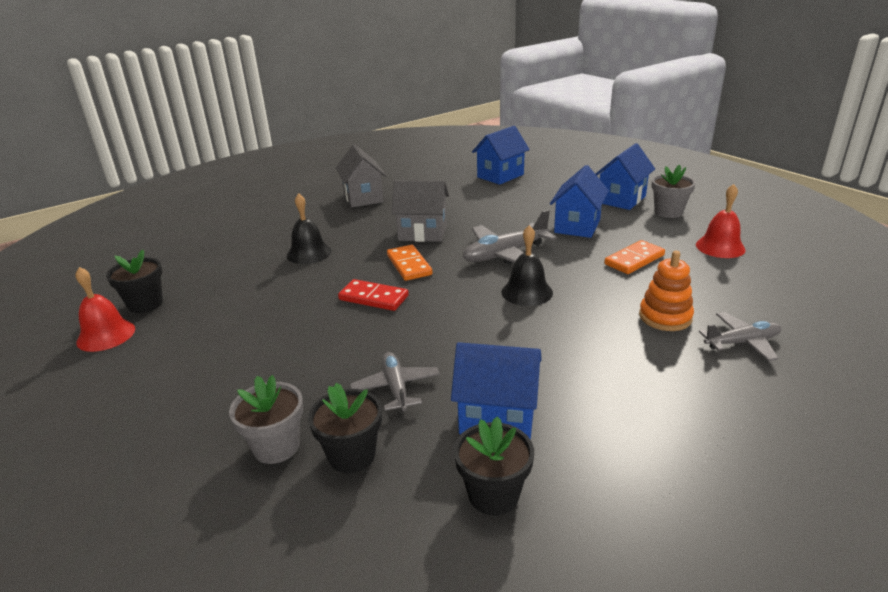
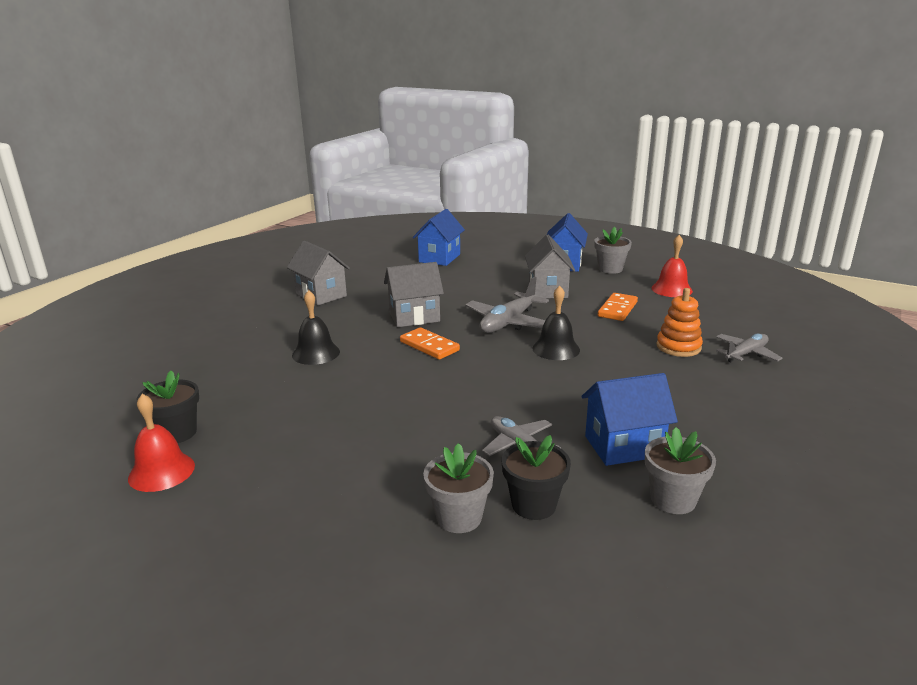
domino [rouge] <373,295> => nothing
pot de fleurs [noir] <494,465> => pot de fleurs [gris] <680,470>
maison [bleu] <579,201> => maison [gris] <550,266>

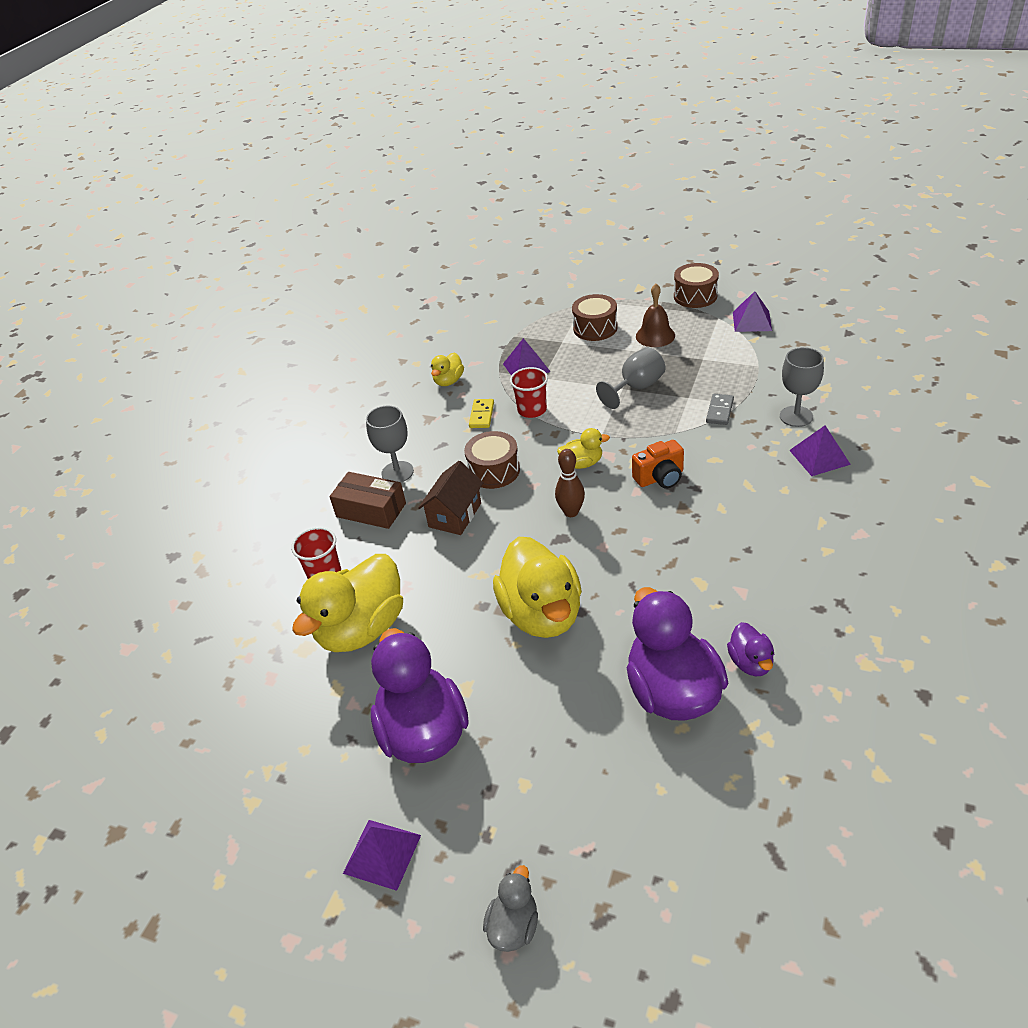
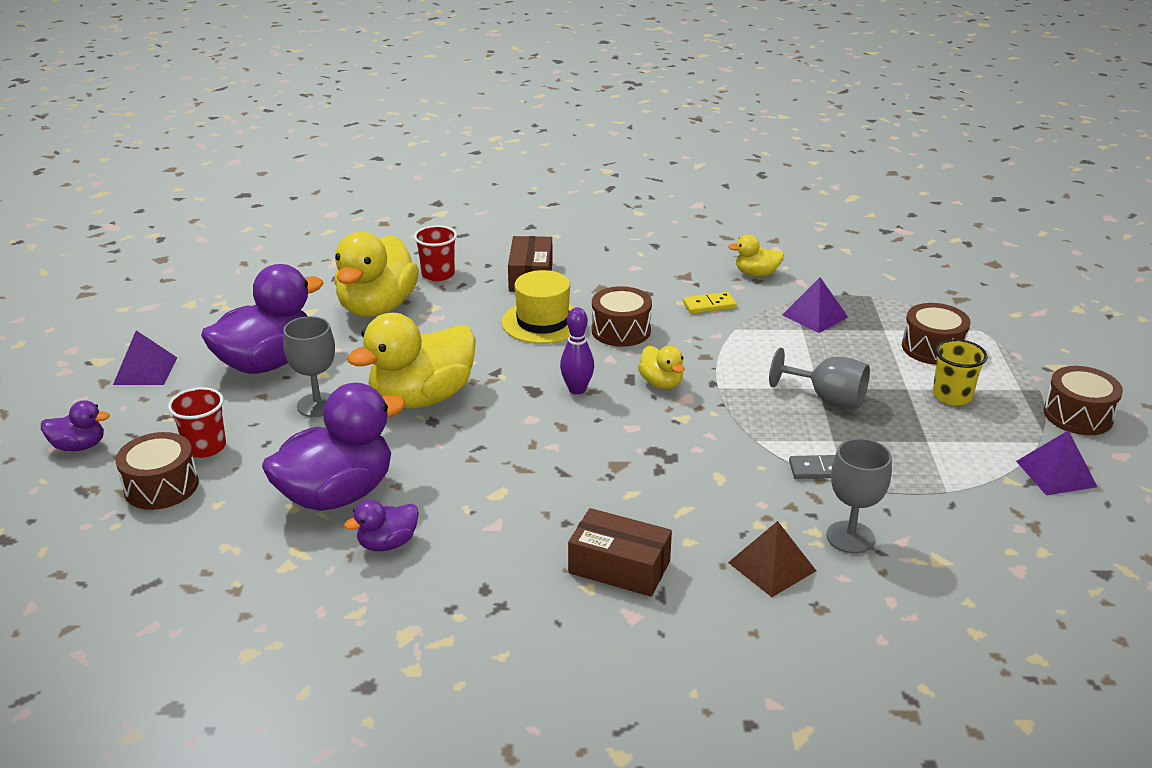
appareil photo [orange] <658,464> => nothing
nothing => tambour [marron] <157,471>
nothing => boîte [marron] <620,552>
verre à pied [gris] <390,444> => verre à pied [gris] <309,366>, move
gobelet [rouge] <529,392> => gobelet [rouge] <197,422>, move
maison [marron] <451,498> => chapeau [jaune] <538,307>
cloche [marron] <655,315> => gobelet [jaune] <960,372>
canard [gris] <510,908> => canard [violet] <75,425>
quille [marron] <570,483> => quille [violet] <577,351>
pyramide [violet] <820,451> => pyramide [marron] <772,559>
canard [jaune] <347,603> => canard [jaune] <376,274>, 90 degrees counterclockwise

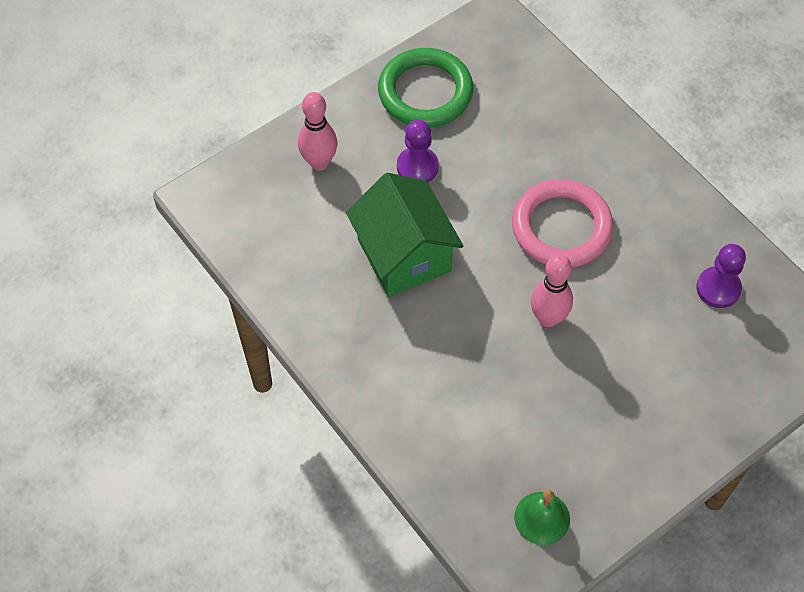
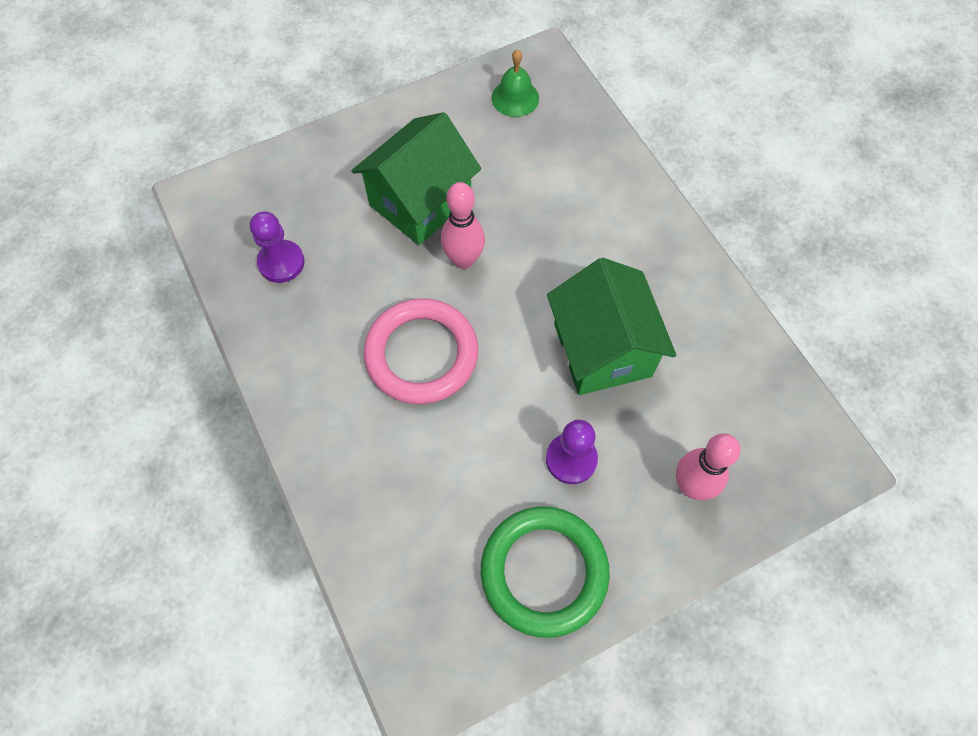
nothing => maison [vert] <416,178>

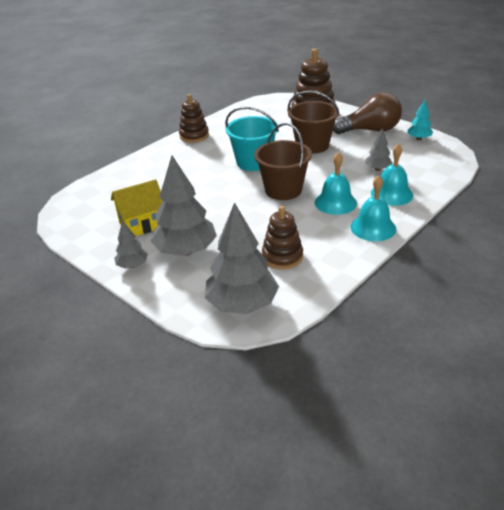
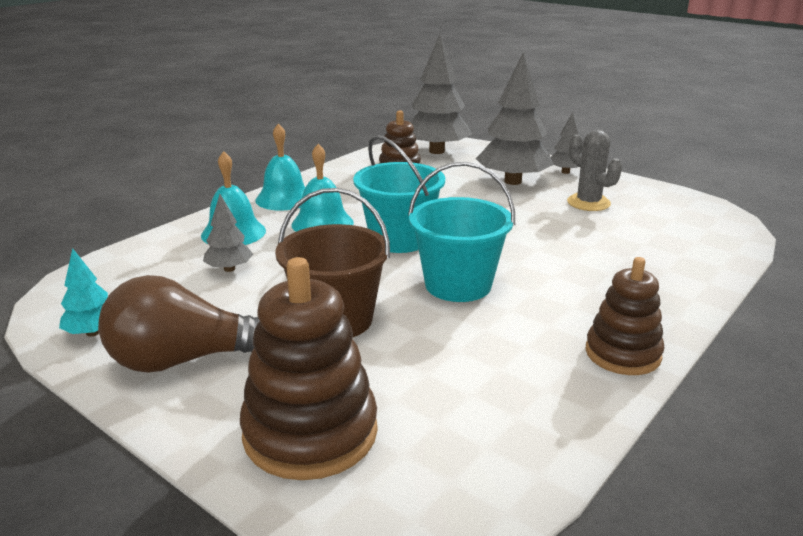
maison [jaune] <137,207> => cactus [gris] <594,170>
seau [marron] <283,161> => seau [turquoise] <399,194>

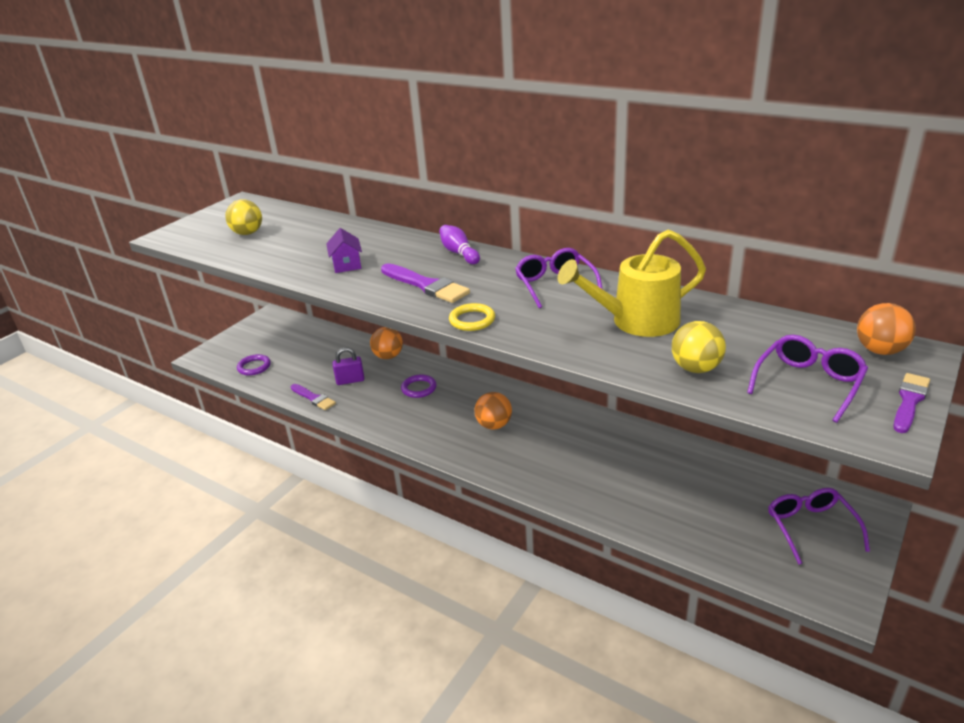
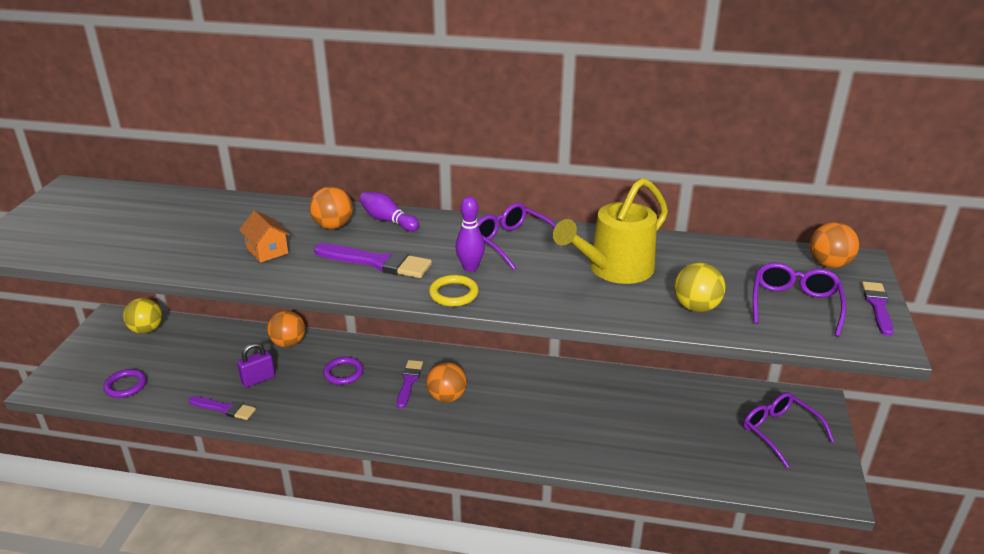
nothing => balle [orange] <331,207>
nothing => pinceau [violet] <410,384>
nothing => quille [violet] <470,234>
balle [jaune] <243,217> => balle [jaune] <142,316>, move
maison [violet] <344,250> => maison [orange] <264,236>

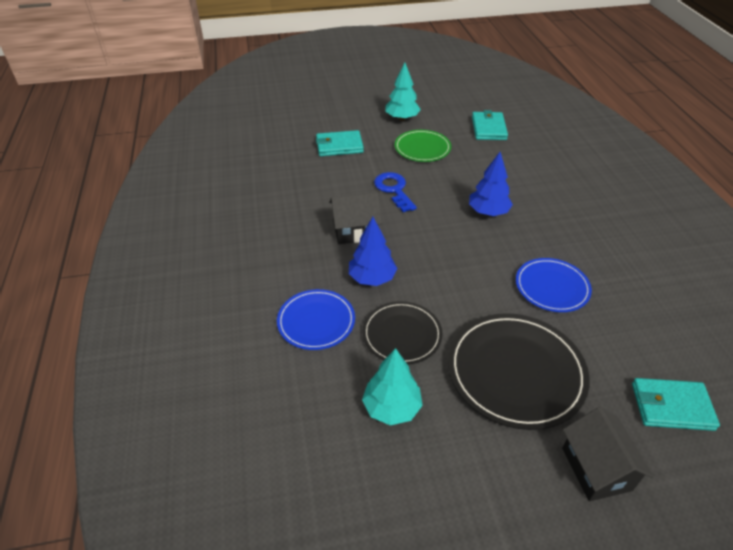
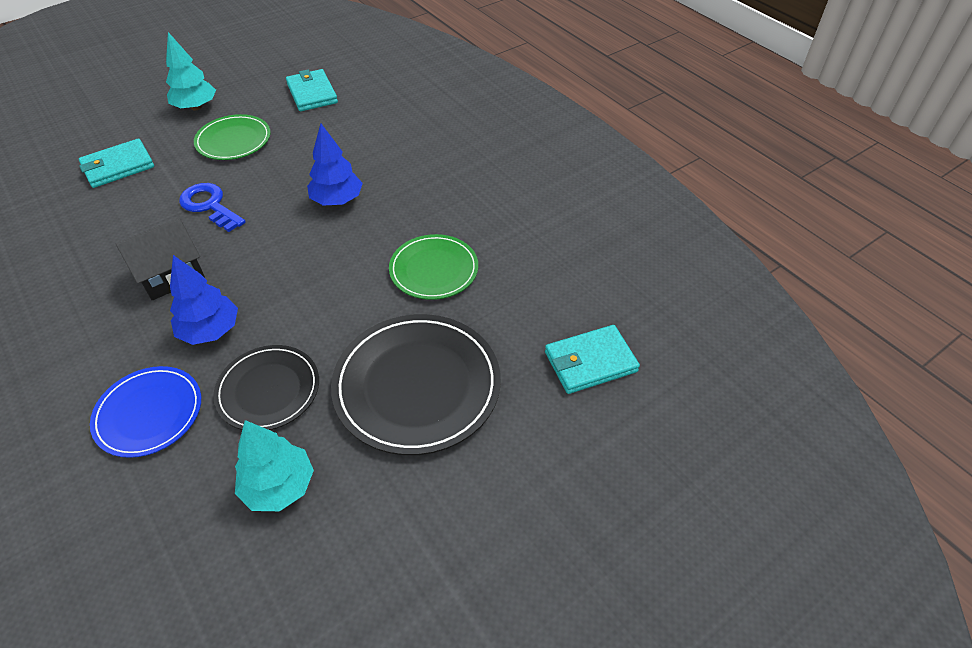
maison [noir] <608,454> => nothing
assiette [bleu] <554,285> => assiette [vert] <433,267>

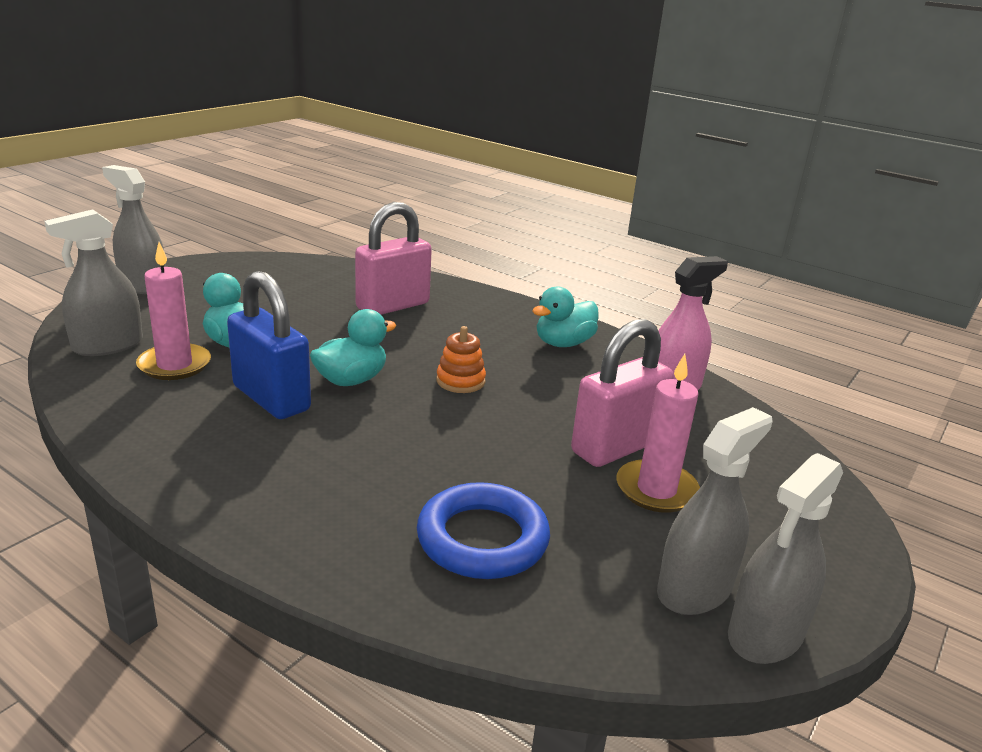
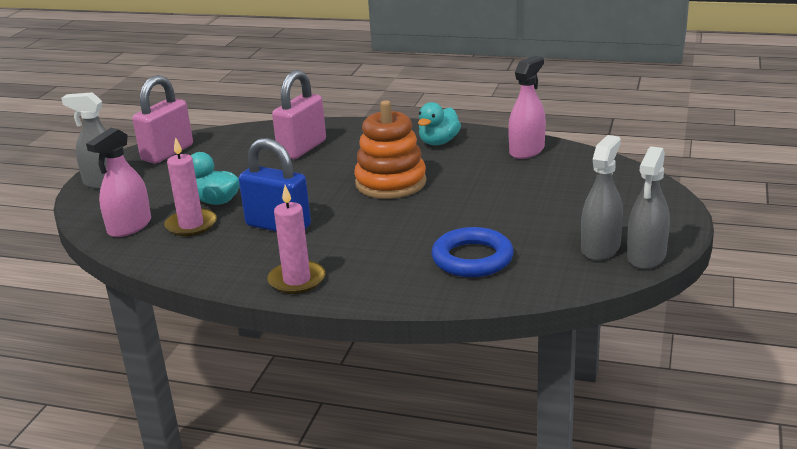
canard [turquoise] <353,347> => nothing
cadenas [rose] <622,393> => cadenas [rose] <162,119>, move
bougie [rose] <658,433> => bougie [rose] <296,239>, move
vaporisateur [gris] <93,282> => vaporisateur [rose] <118,182>
jouet à empiler [orange] <461,359> => jouet à empiler [orange] <390,149>, x2.04

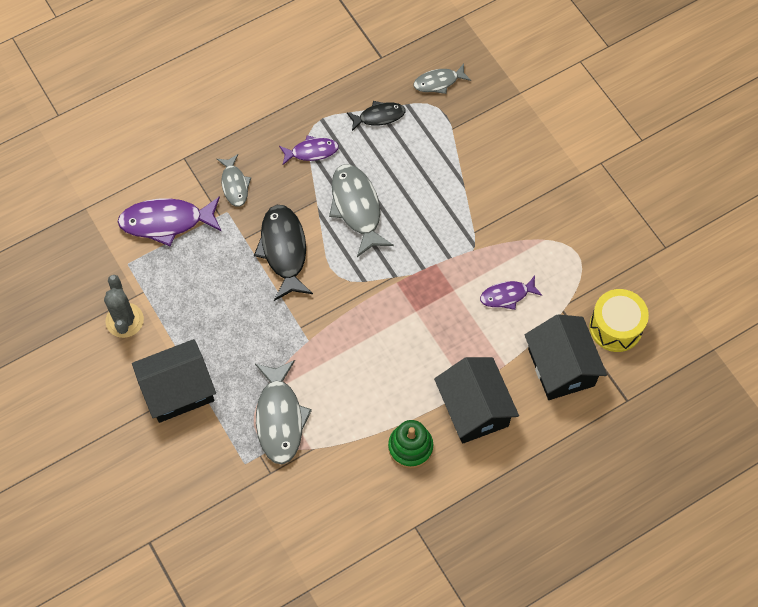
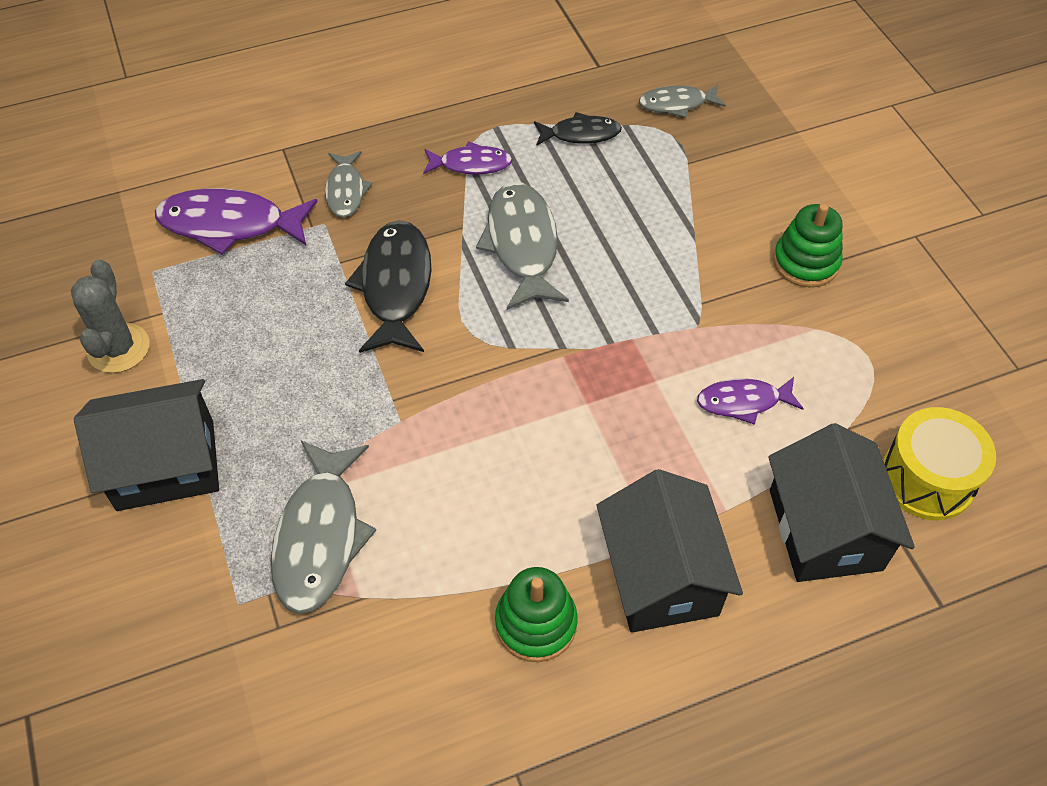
nothing => jouet à empiler [vert] <808,245>

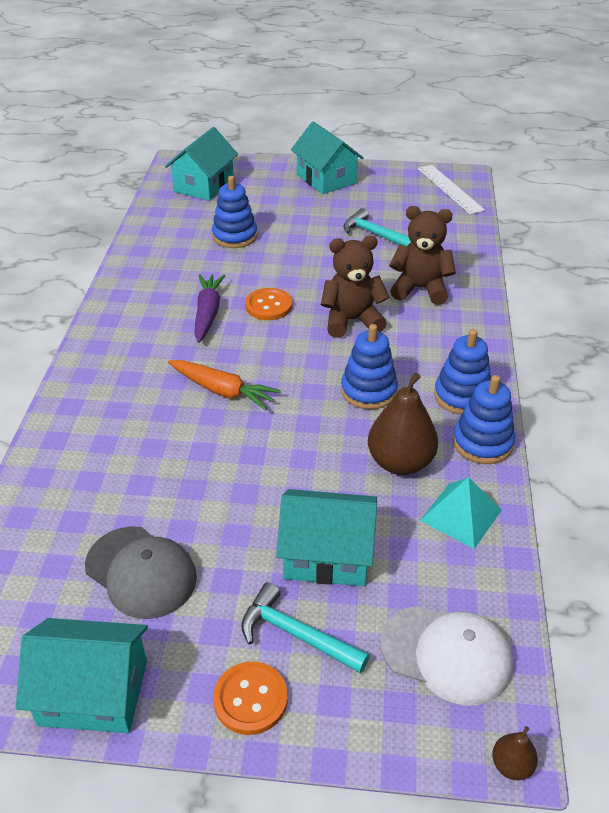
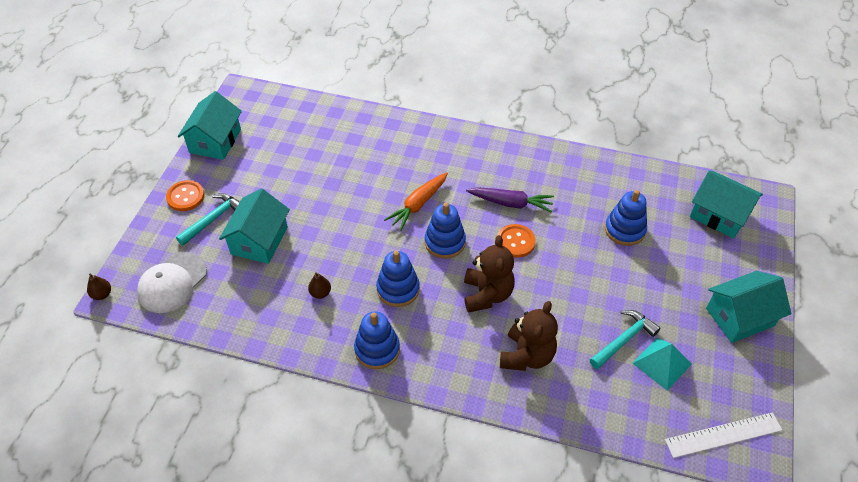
casquette [gris] <141,572> => nothing
pyramide [turquoise] <461,513> => pyramide [turquoise] <662,364>, move
jouet à empiler [bleu] <484,419> => jouet à empiler [bleu] <445,231>, move
poire [marron] <403,423> => poire [marron] <319,285>, x0.47

